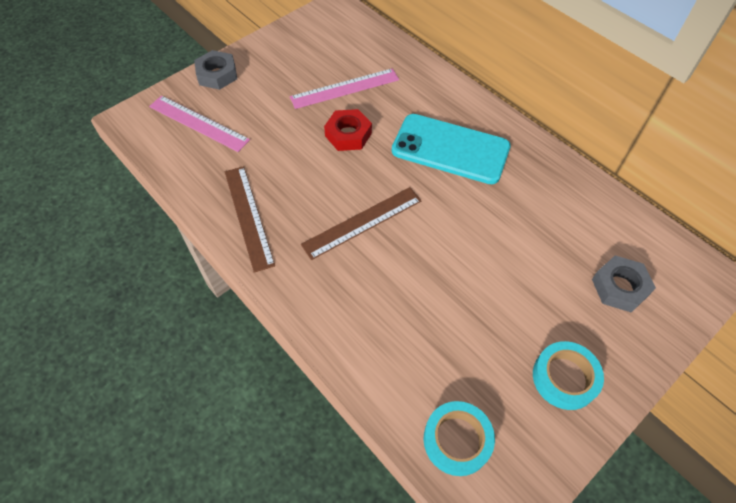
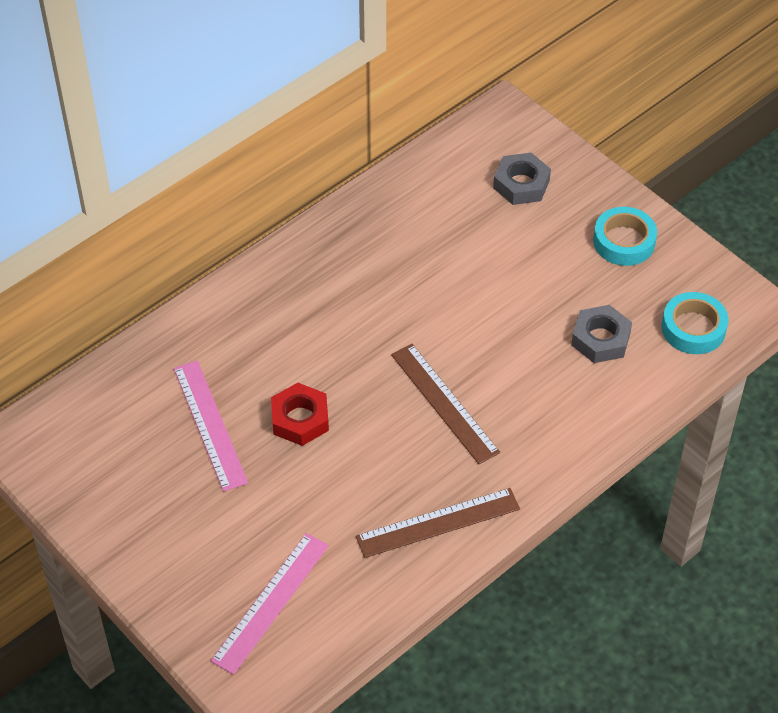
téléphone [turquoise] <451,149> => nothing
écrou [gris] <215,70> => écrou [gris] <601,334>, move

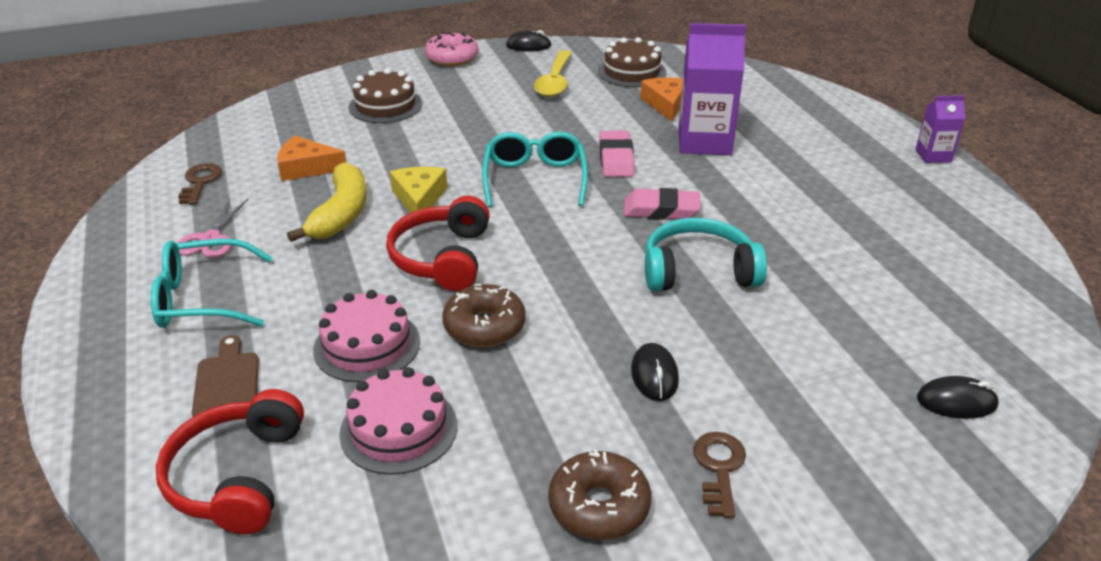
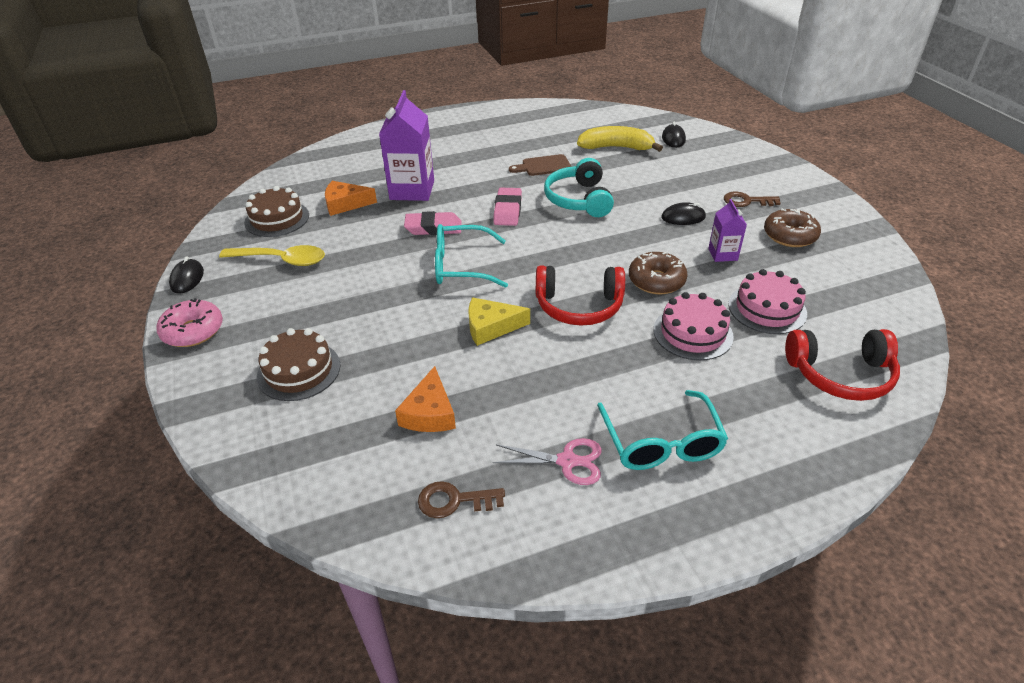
planche à découper [marron] <225,376> => planche à découper [marron] <540,165>, move
banane [jaune] <327,202> => banane [jaune] <620,139>, move
brique de lait [violet] <940,129> => brique de lait [violet] <727,230>, move

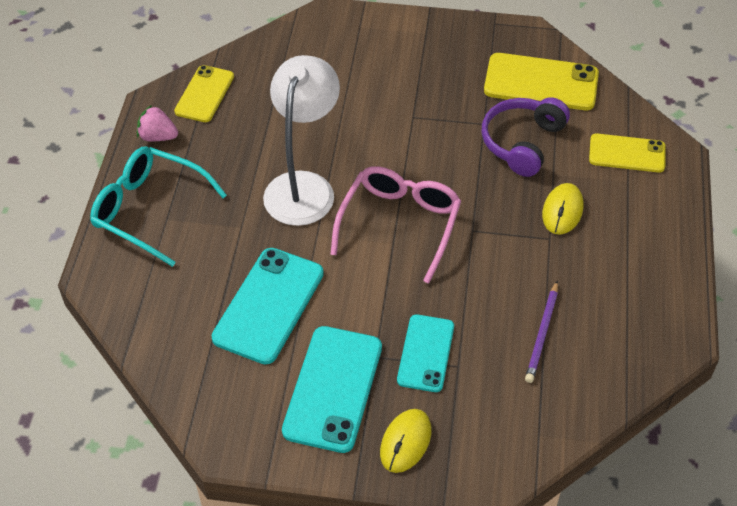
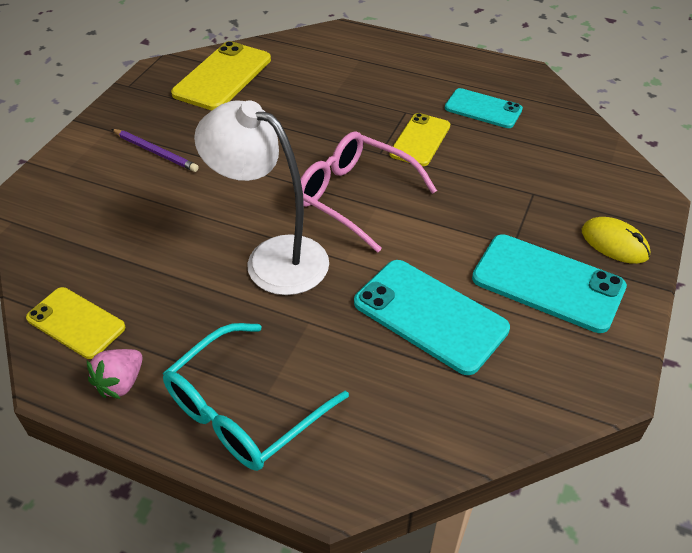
casque audio [violet] <525,137> => nothing
souris [jaune] <562,209> => nothing
téléphone [turquoise] <425,353> => téléphone [turquoise] <484,108>, move
crayon [violet] <541,332> => crayon [violet] <155,150>, move
téléphone [jaune] <627,153> => téléphone [jaune] <420,139>, move

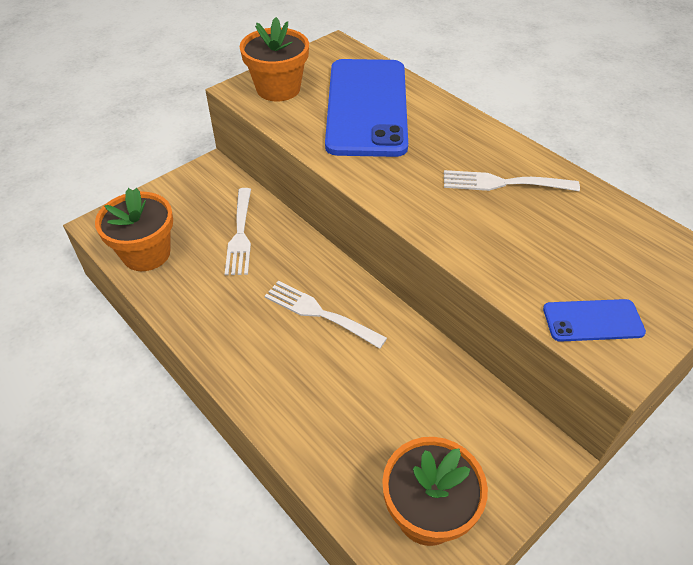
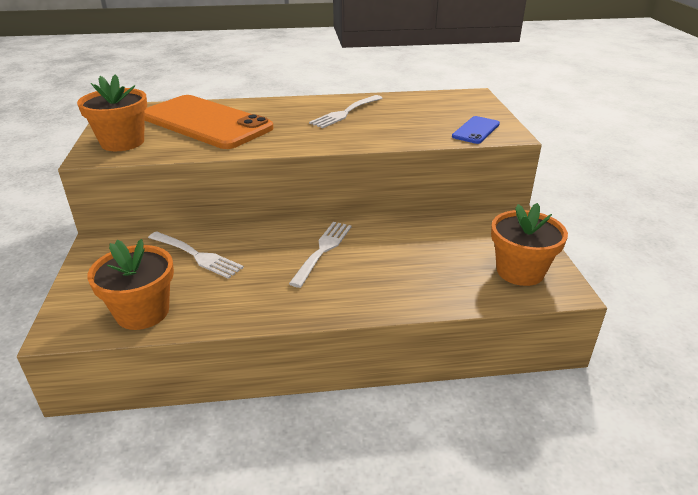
téléphone [bleu] <366,108> => téléphone [orange] <209,122>
fourchette [blanc] <326,315> => fourchette [blanc] <320,255>, 135 degrees clockwise

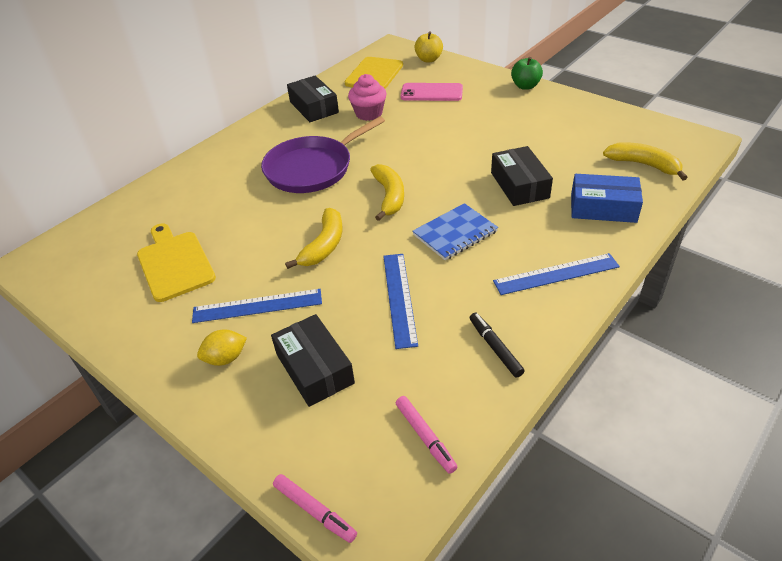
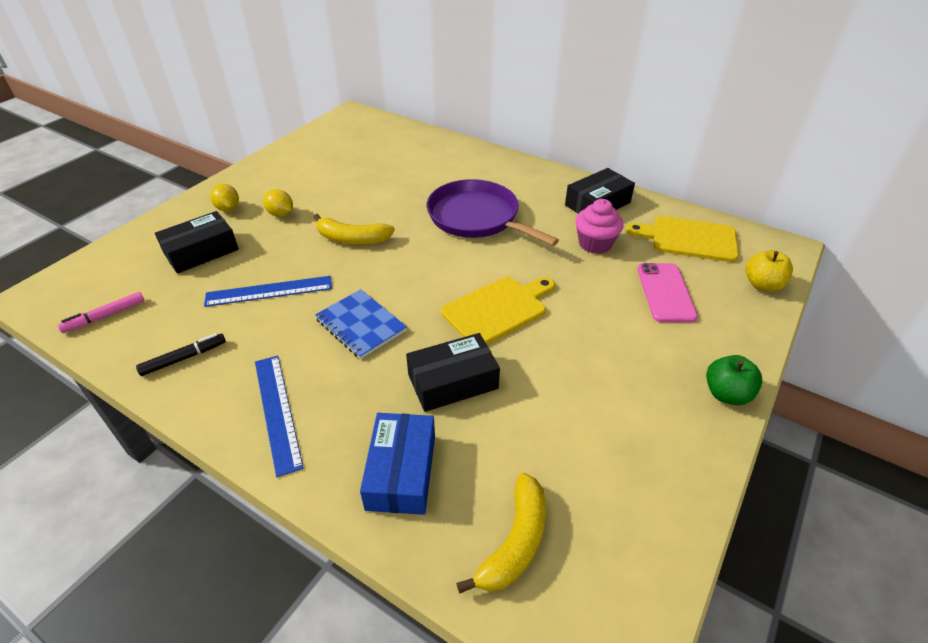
feutre [rose] <315,508> => nothing
banane [jaune] <387,192> => nothing
planche à découper [jaune] <176,262> => planche à découper [jaune] <498,311>, move
règle [bleu] <257,306> => citron [jaune] <278,203>

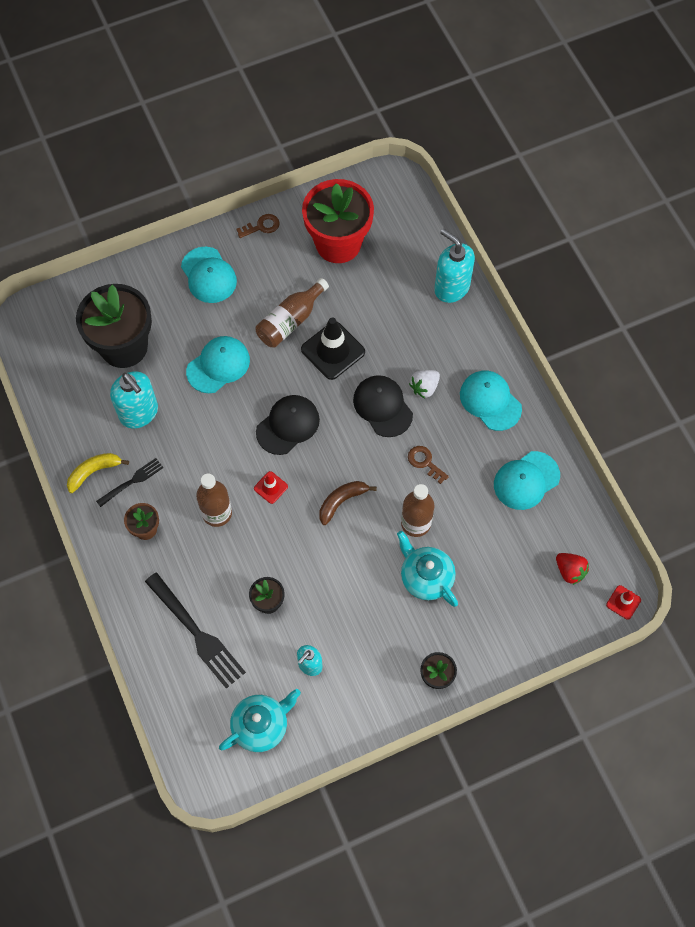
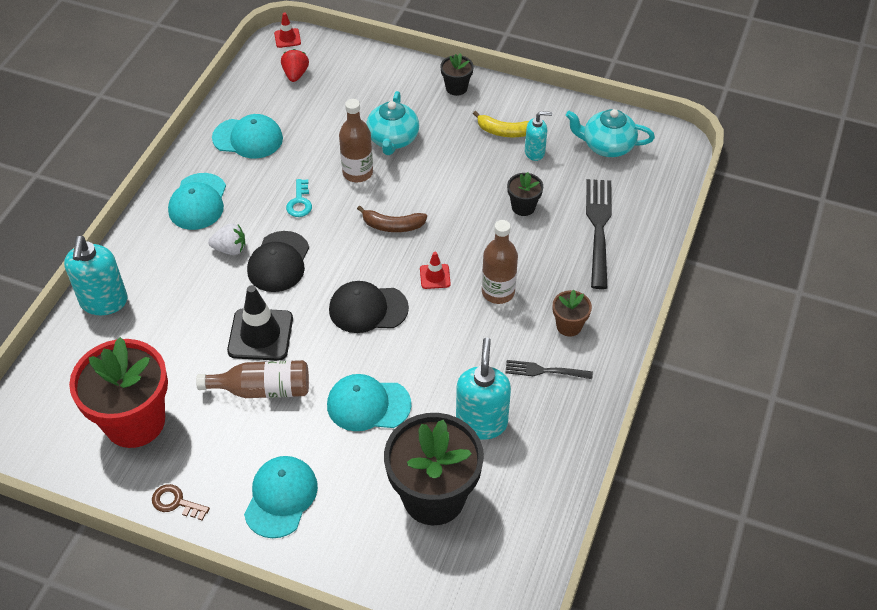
banane [jaune] <98,473> => banane [jaune] <501,124>, move
clé [marron] <428,465> => clé [turquoise] <299,198>

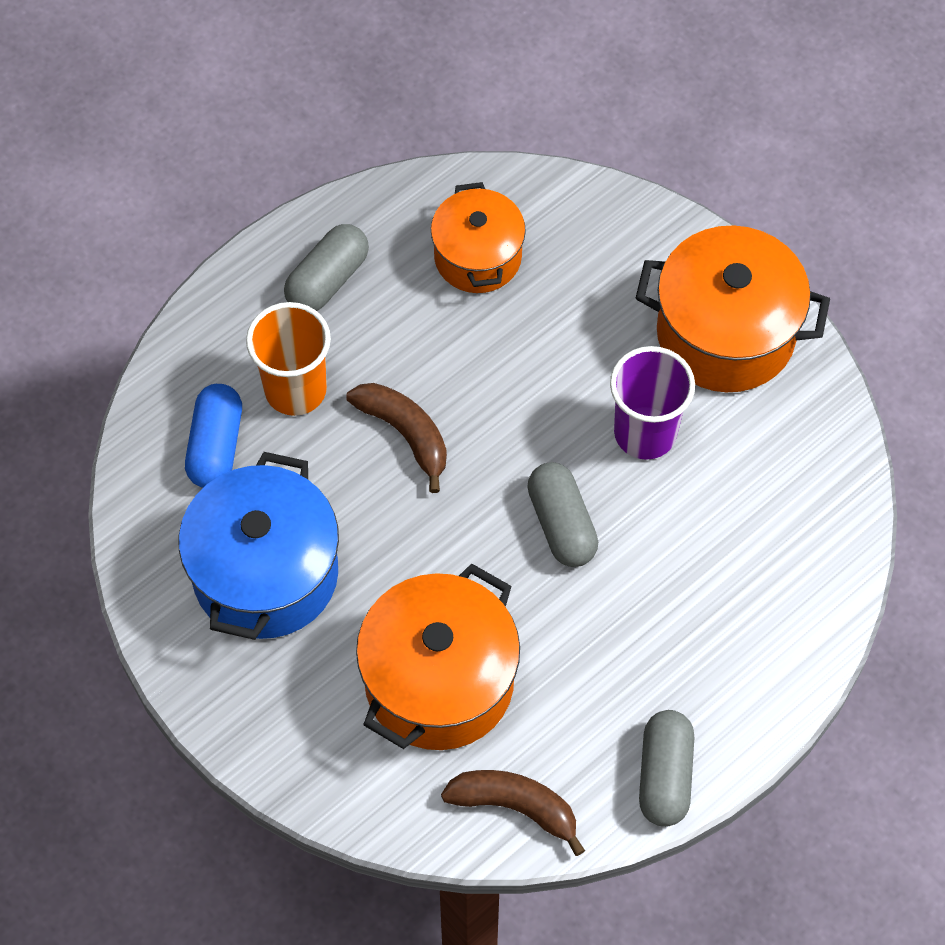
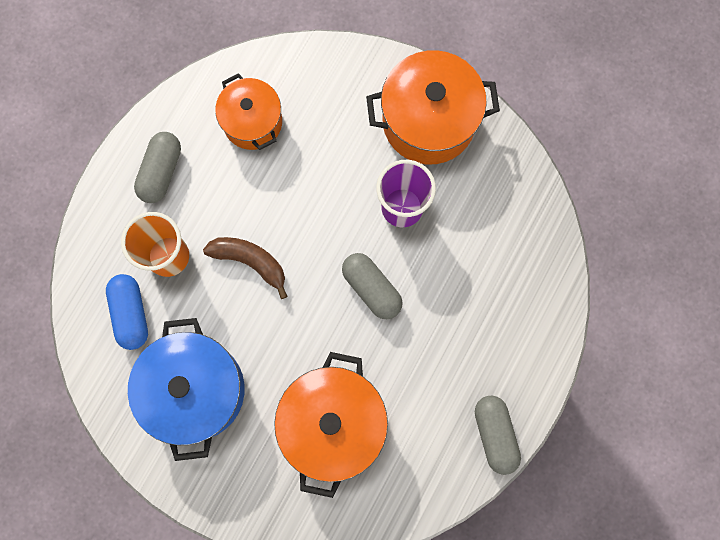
banane [marron] <513,813> => nothing

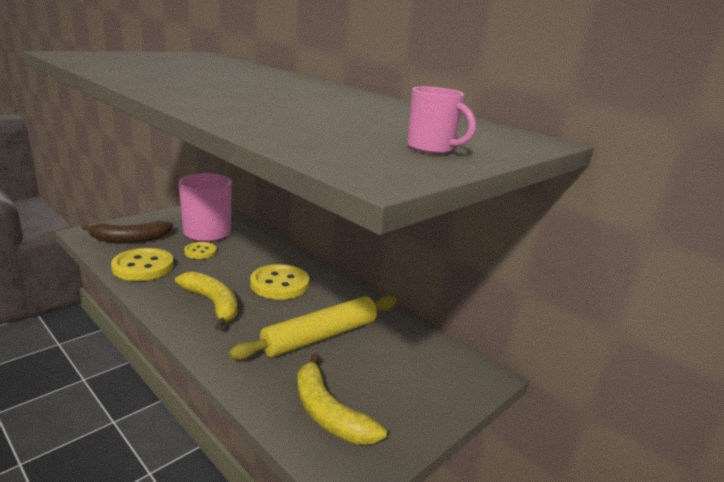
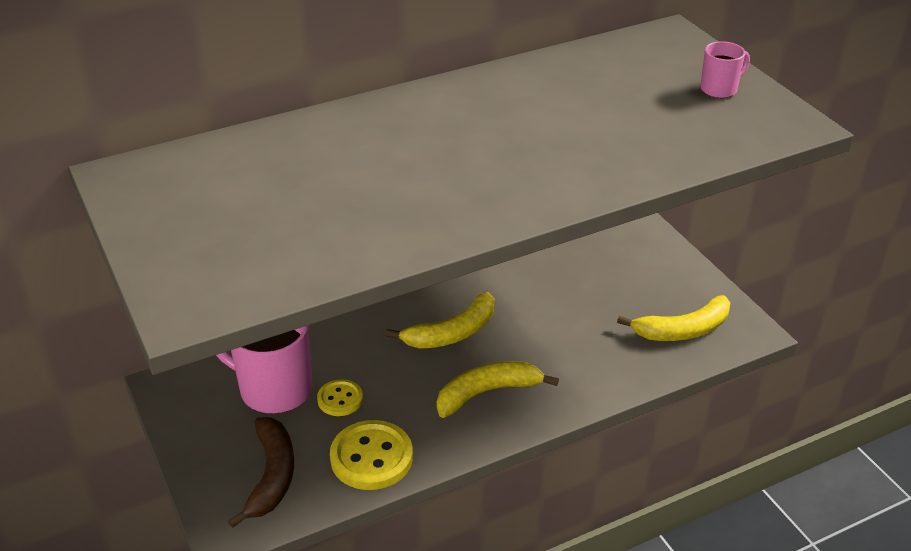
rouleau à pâtisserie [jaune] <313,328> => nothing
bouton [jaune] <279,281> => banane [jaune] <439,320>

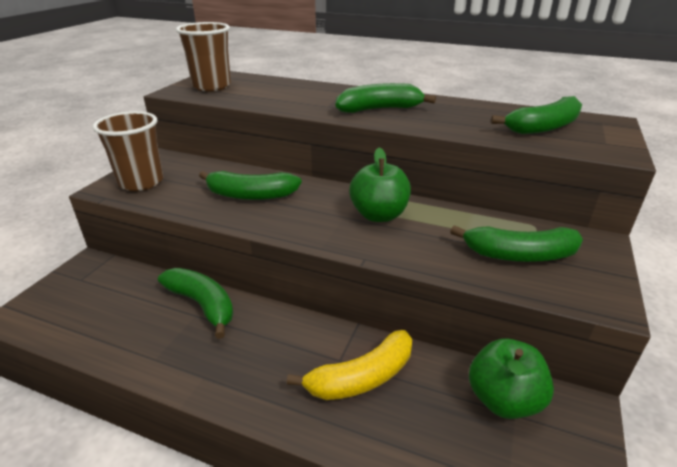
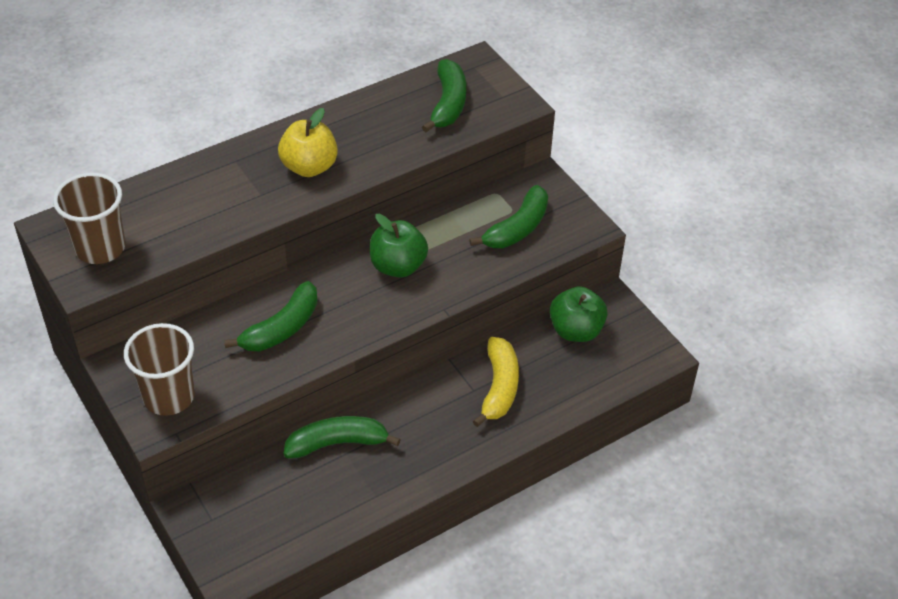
banane [vert] <386,98> => pomme [jaune] <308,142>

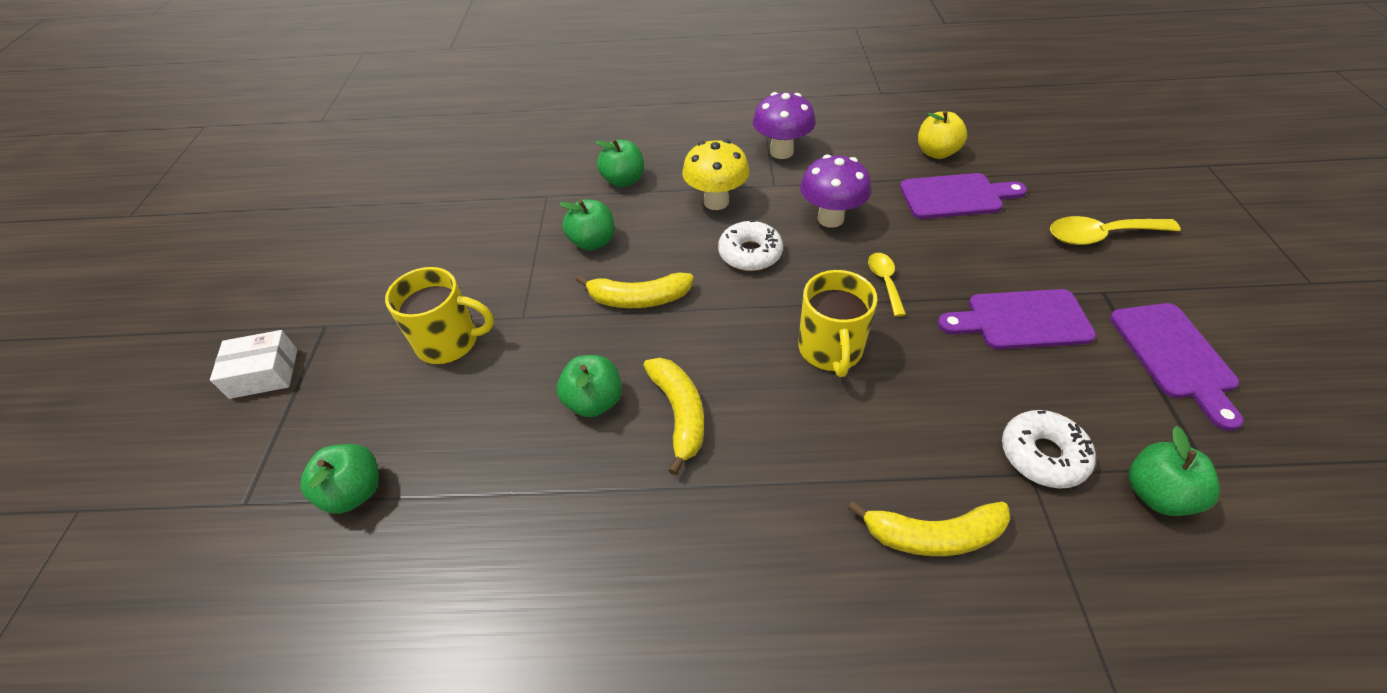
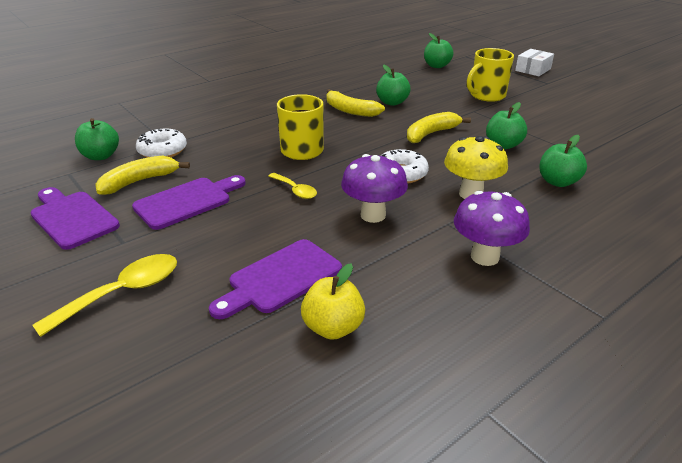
banane [jaune] <929,528> => banane [jaune] <142,175>, move

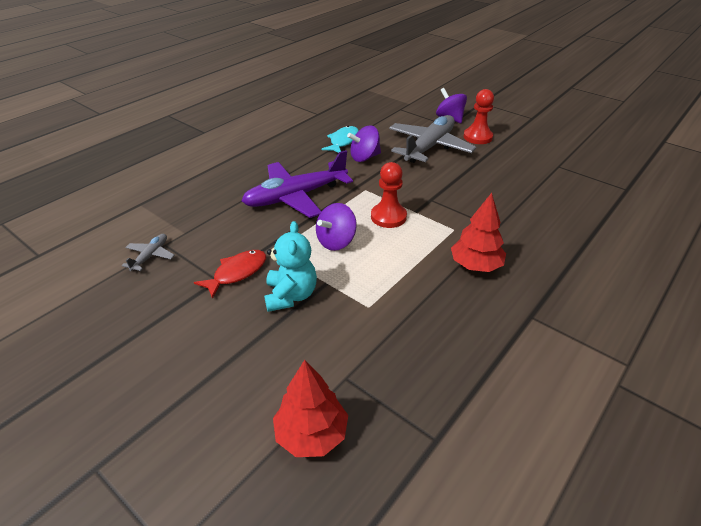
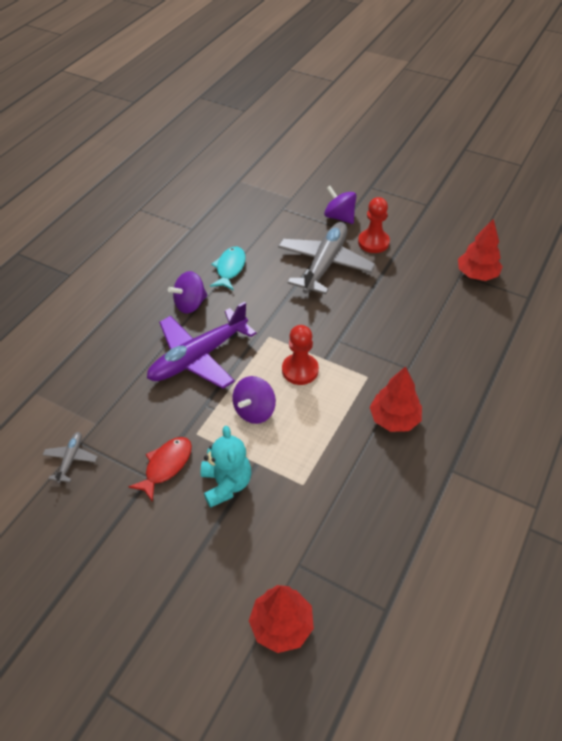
nothing => arbre [rouge] <480,249>
toupie [violet] <364,144> => toupie [violet] <188,292>, move

